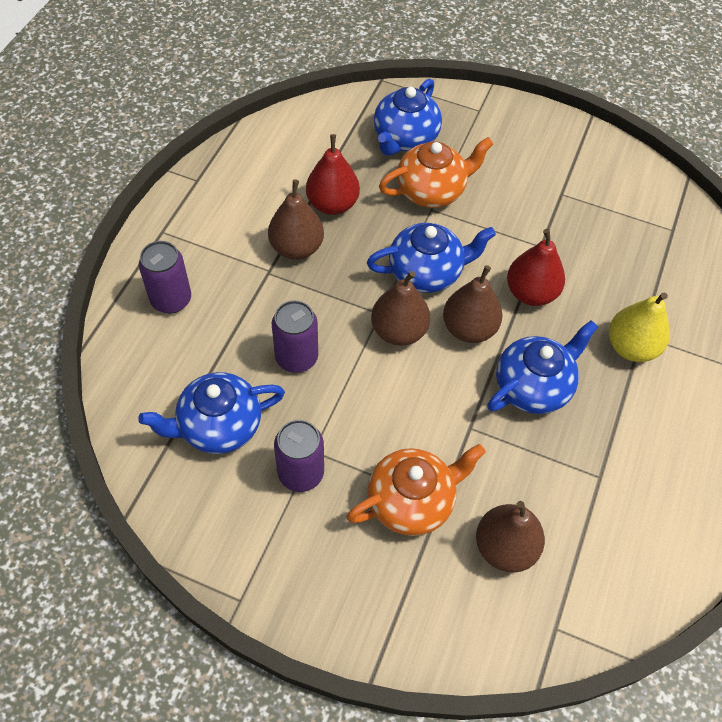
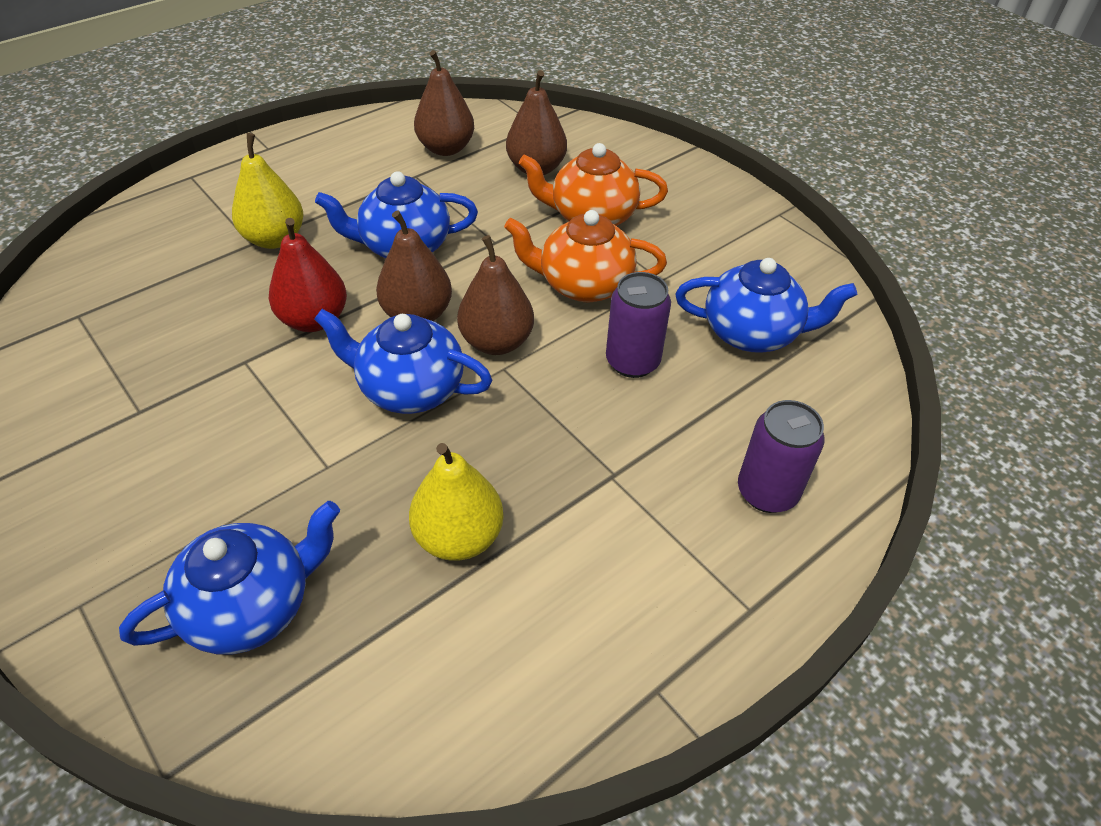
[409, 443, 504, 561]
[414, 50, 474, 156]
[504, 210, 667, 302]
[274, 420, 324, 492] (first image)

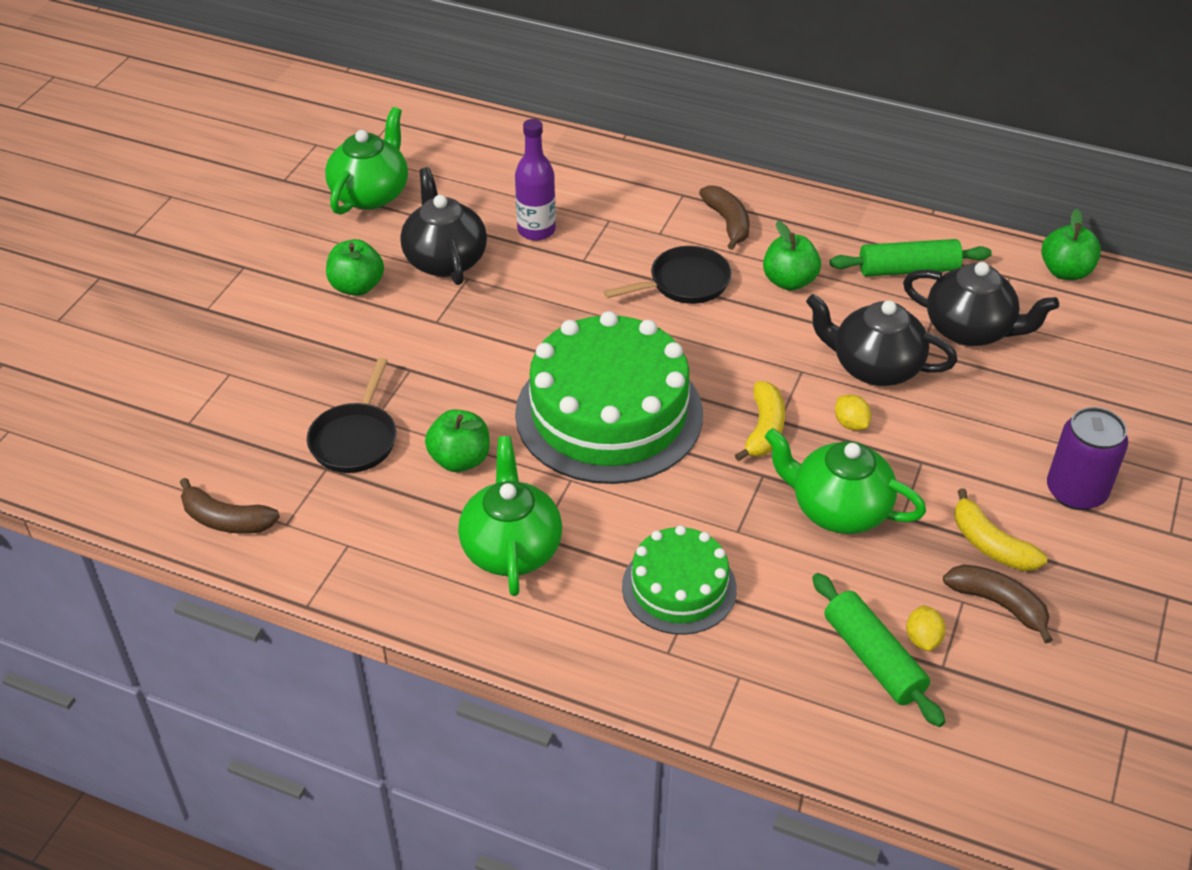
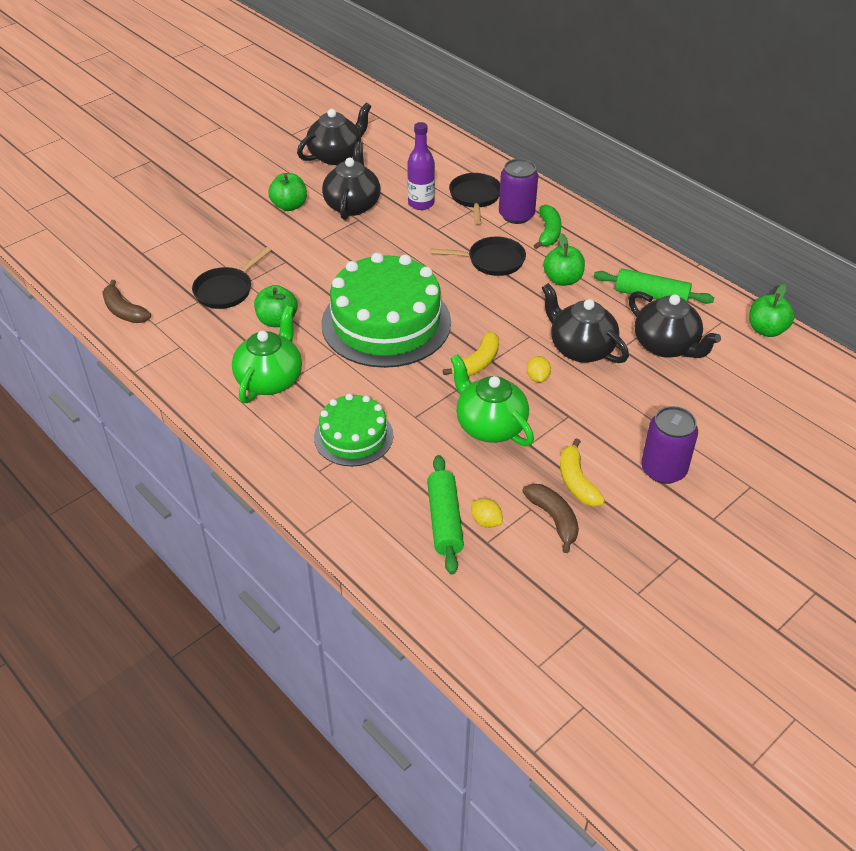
[297, 102, 372, 165]
[449, 173, 500, 224]
[471, 499, 503, 528]
[499, 159, 538, 224]
[534, 205, 562, 249]

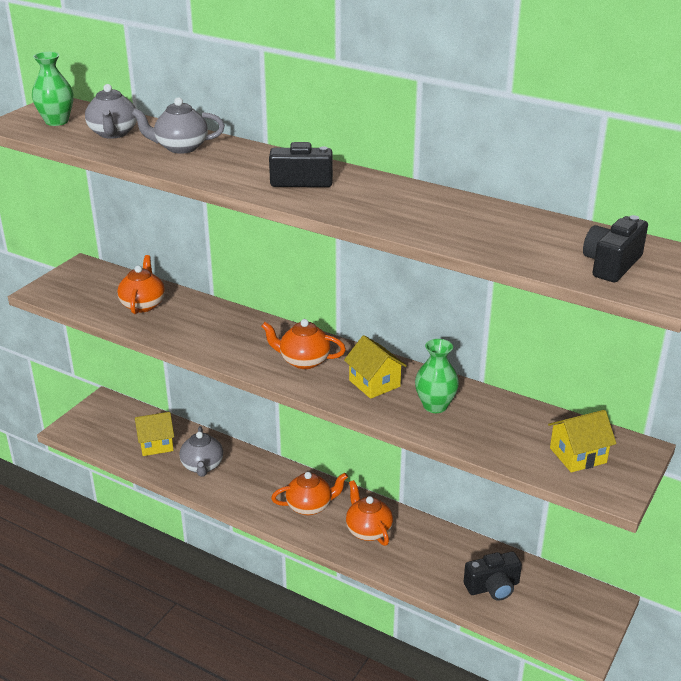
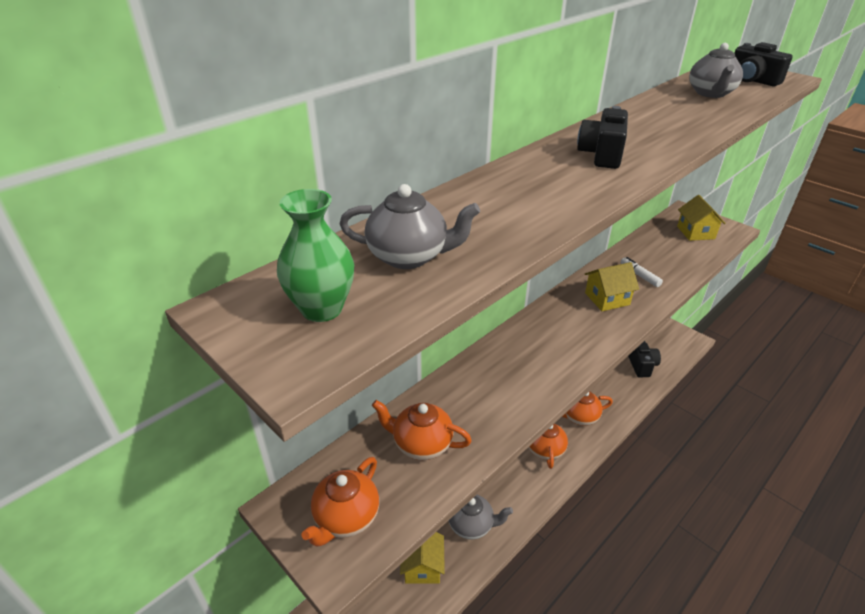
[302, 457, 379, 547]
[621, 257, 663, 287]
[689, 43, 743, 98]

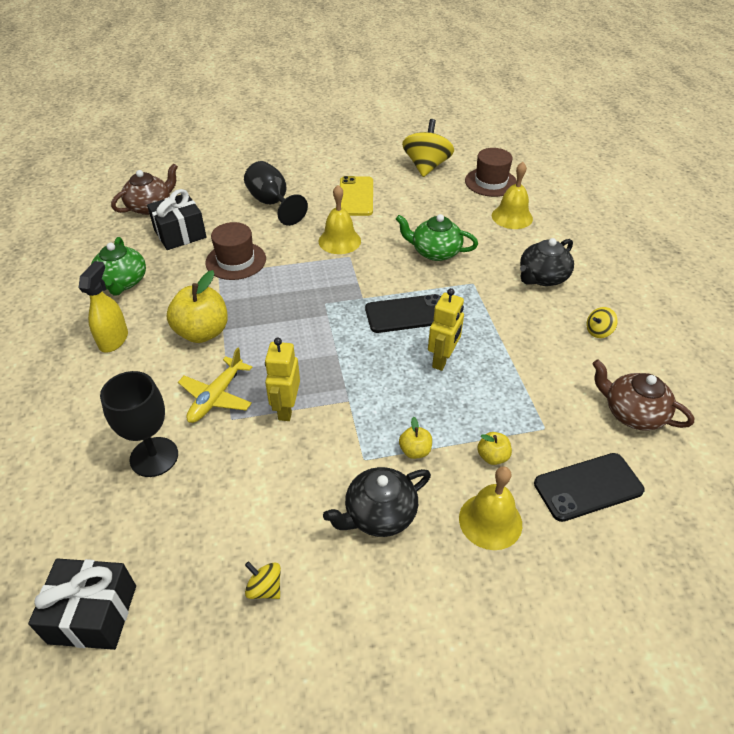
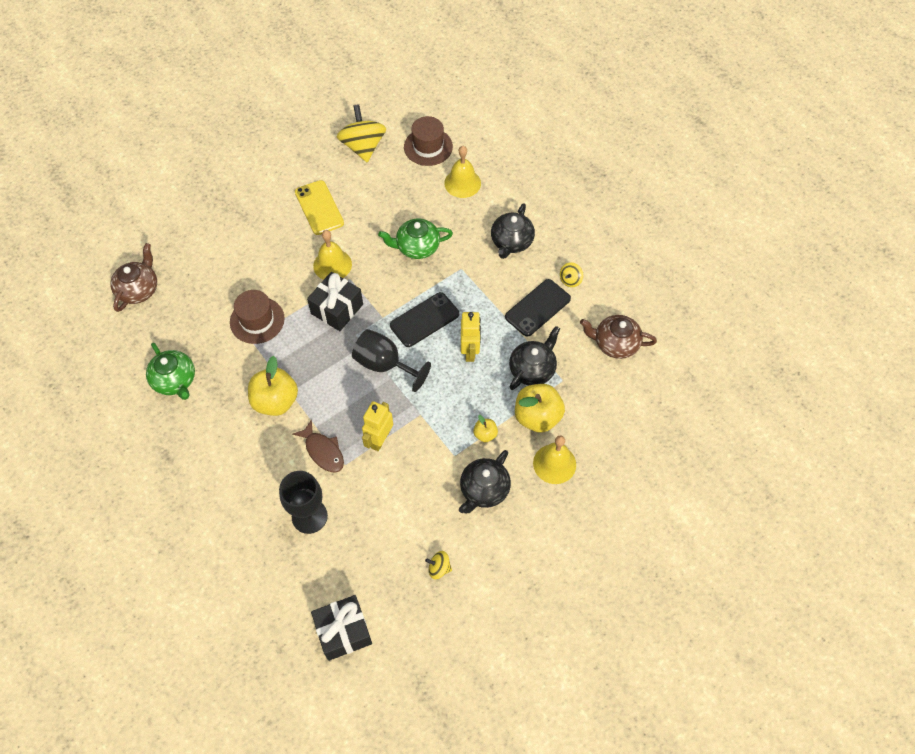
[292, 419, 344, 472]
[307, 272, 363, 331]
[352, 329, 431, 392]
[362, 401, 393, 451]
[505, 279, 571, 337]
[509, 326, 560, 390]
[515, 384, 565, 433]
[79, 261, 128, 352] (first image)

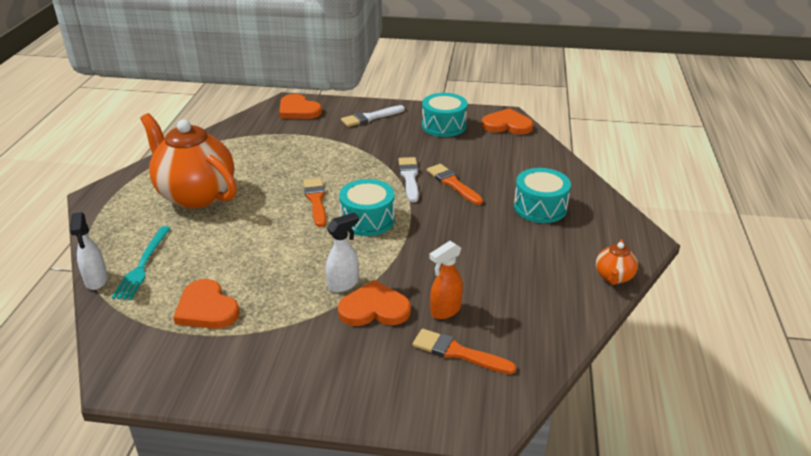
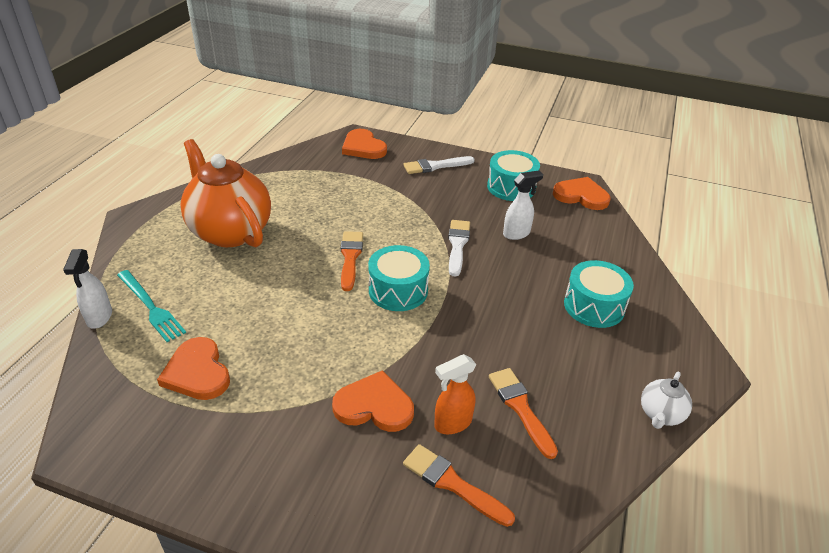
[117, 270, 186, 342]
[489, 368, 558, 459]
[503, 171, 543, 240]
[641, 372, 692, 429]

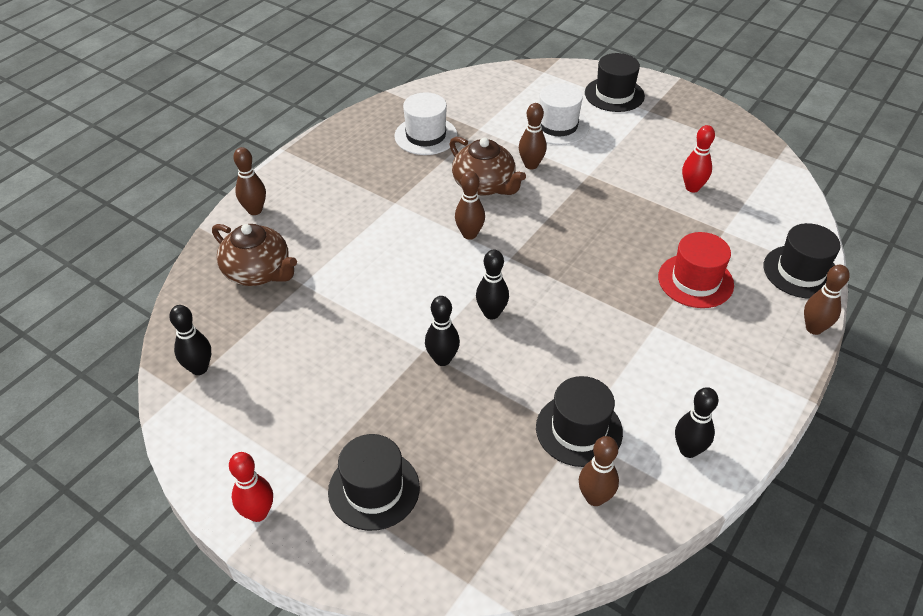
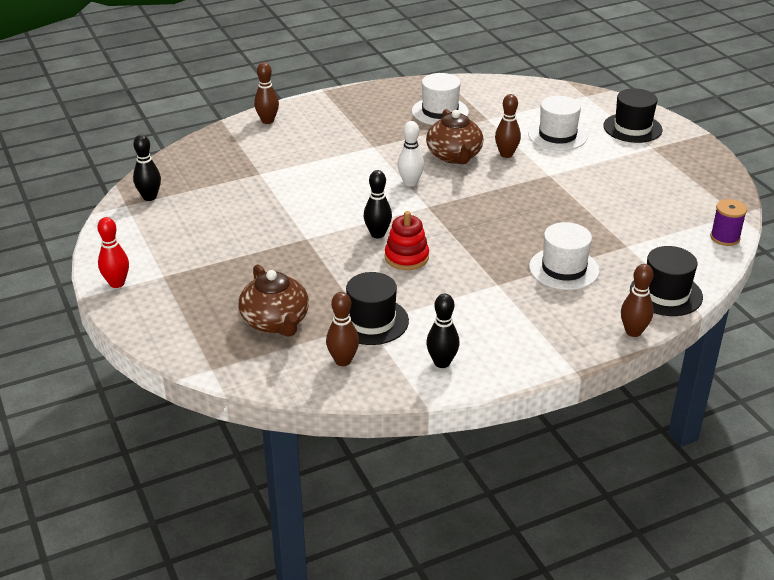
[239, 264, 309, 337]
[385, 211, 429, 270]
[397, 121, 424, 186]
[529, 222, 600, 290]
[710, 199, 747, 246]
[328, 434, 420, 531] (first image)
[425, 296, 460, 366] (first image)
[682, 125, 715, 193] (first image)

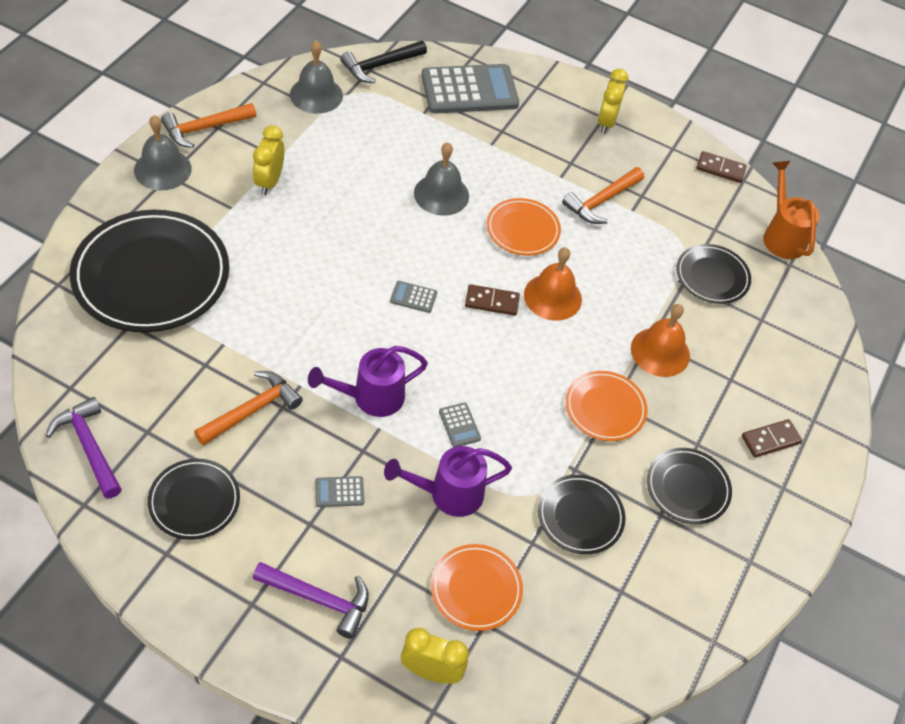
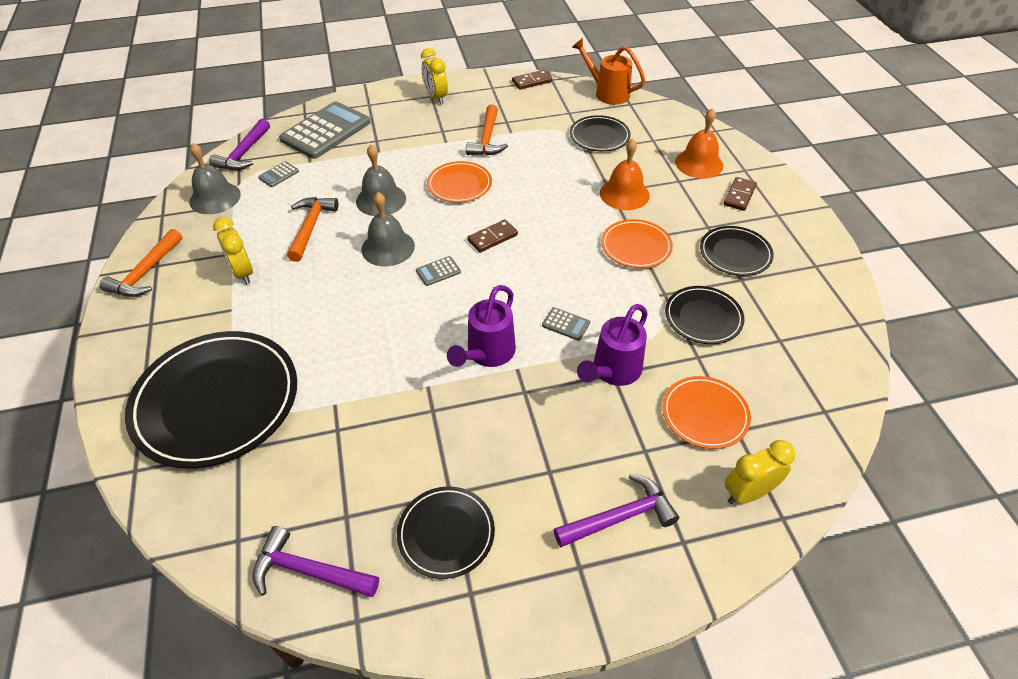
[209, 118, 270, 170]
[258, 161, 299, 187]
[287, 197, 339, 262]
[361, 192, 415, 266]
[675, 108, 723, 178]

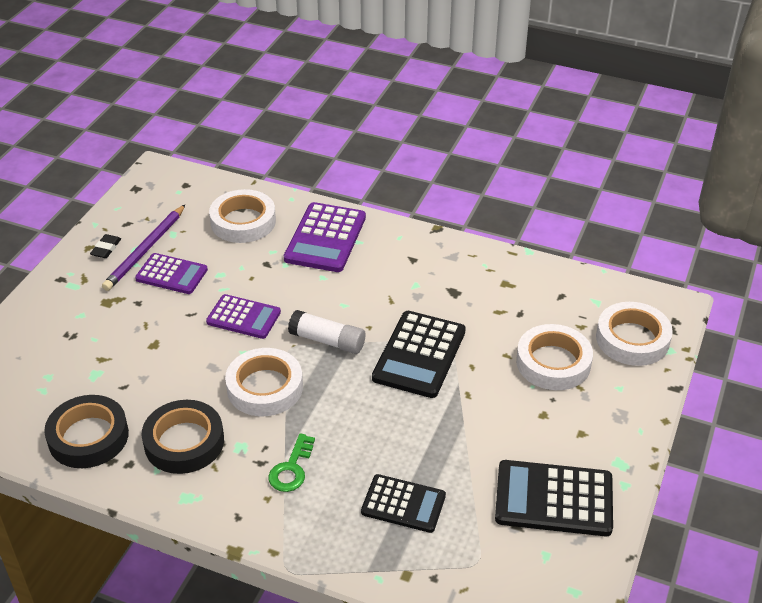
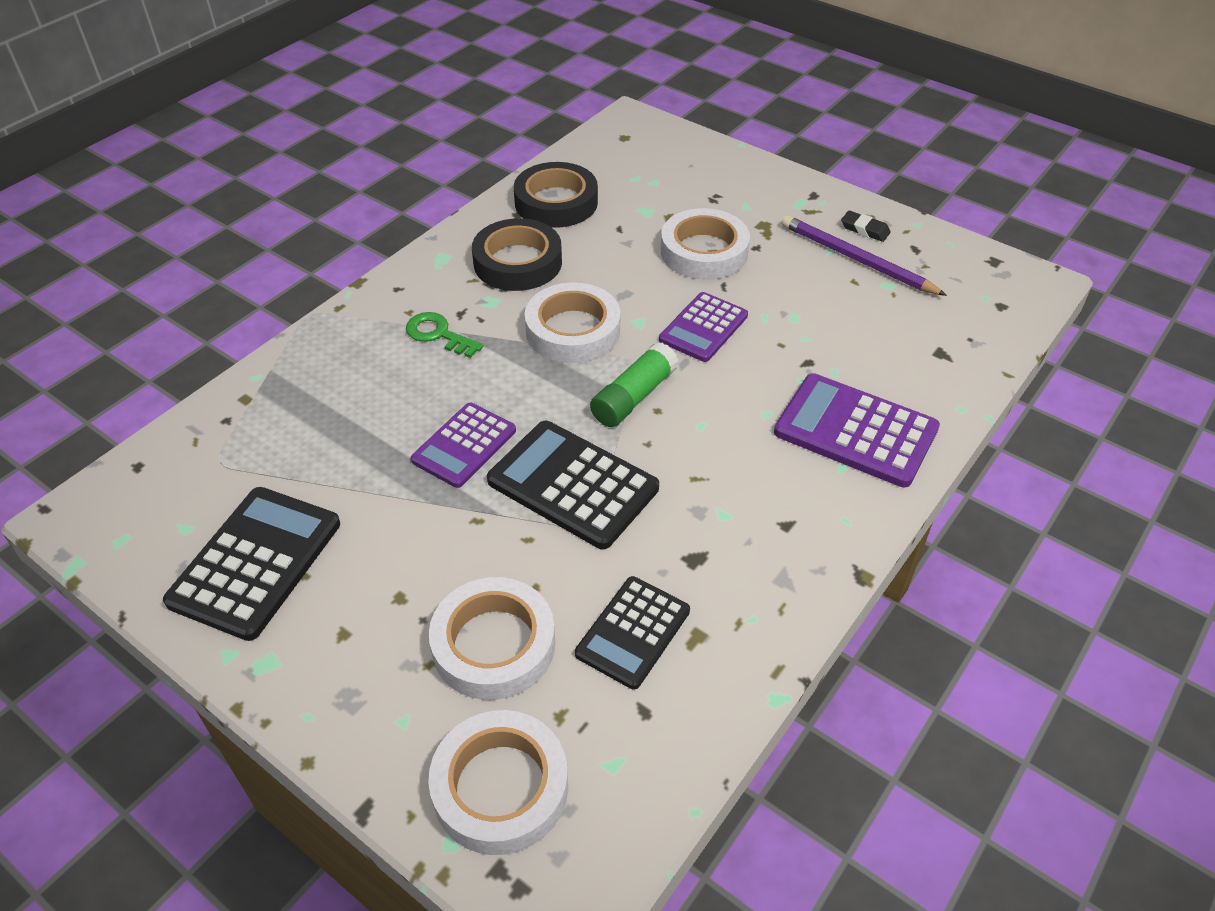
[411, 403, 516, 488]
[575, 576, 690, 690]
[590, 342, 678, 427]
[661, 208, 750, 280]

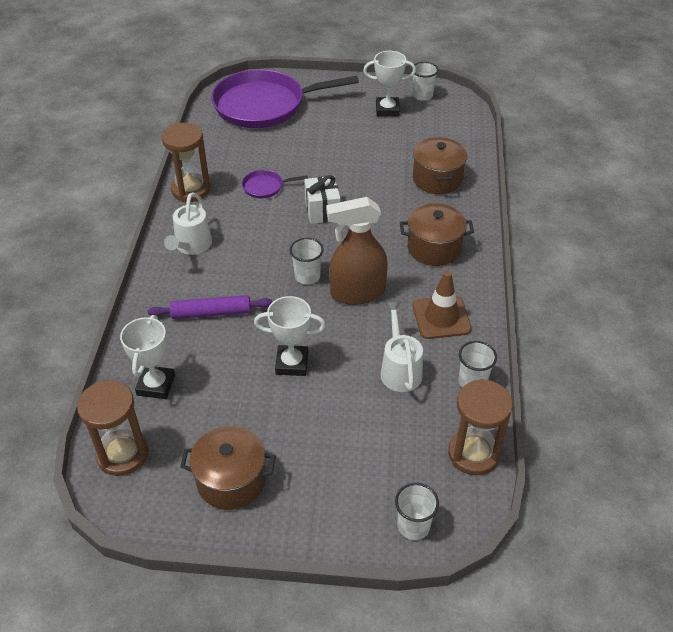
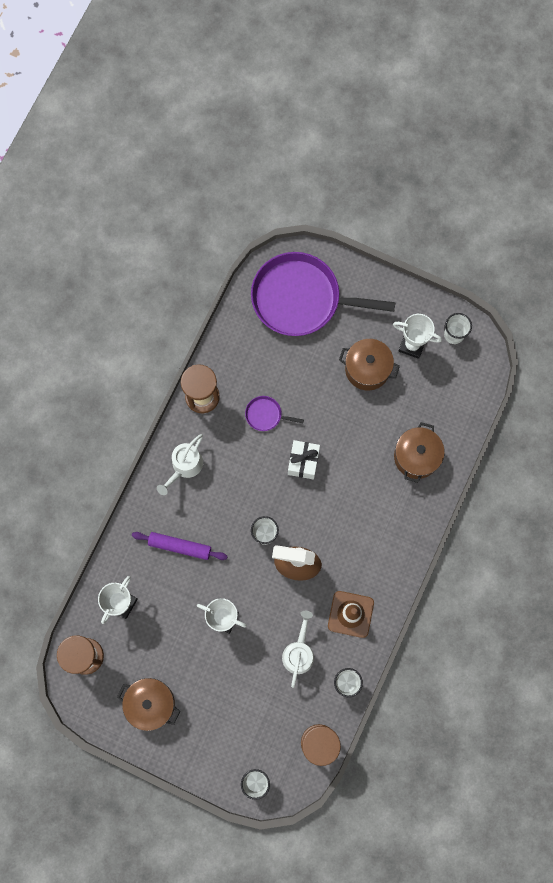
[339, 339, 400, 391]

